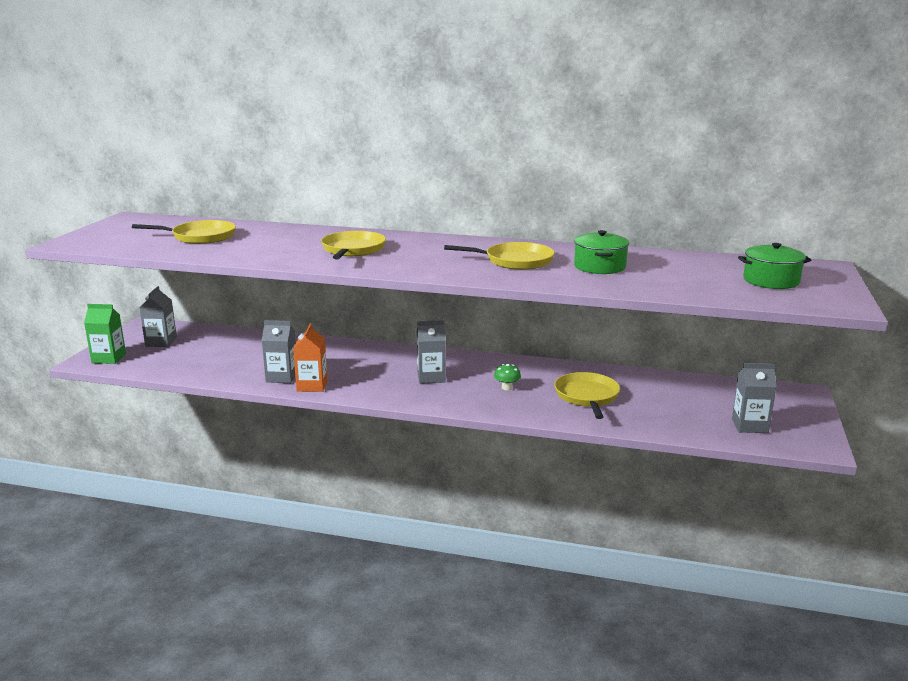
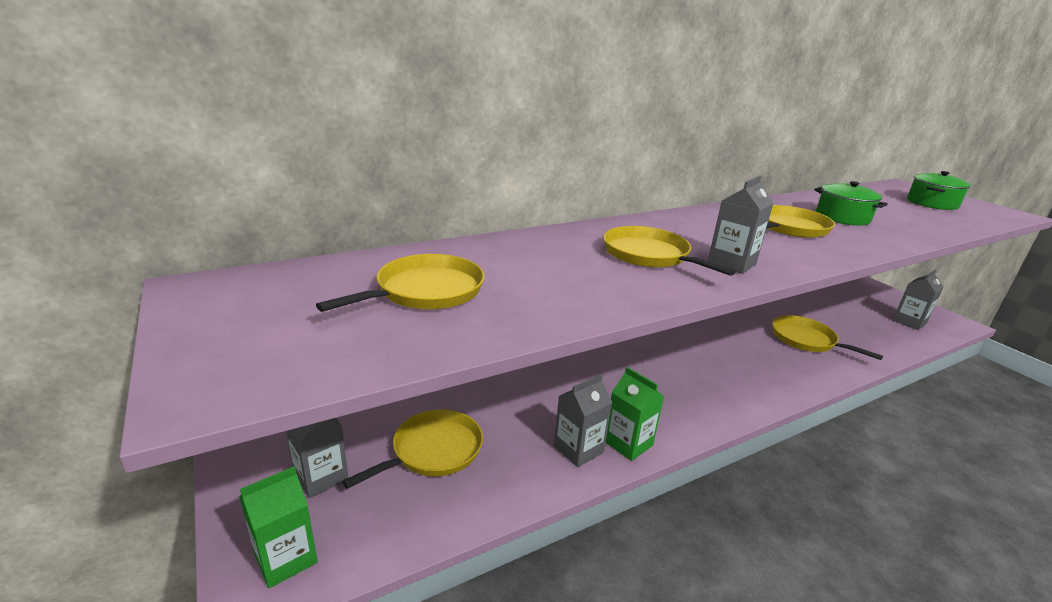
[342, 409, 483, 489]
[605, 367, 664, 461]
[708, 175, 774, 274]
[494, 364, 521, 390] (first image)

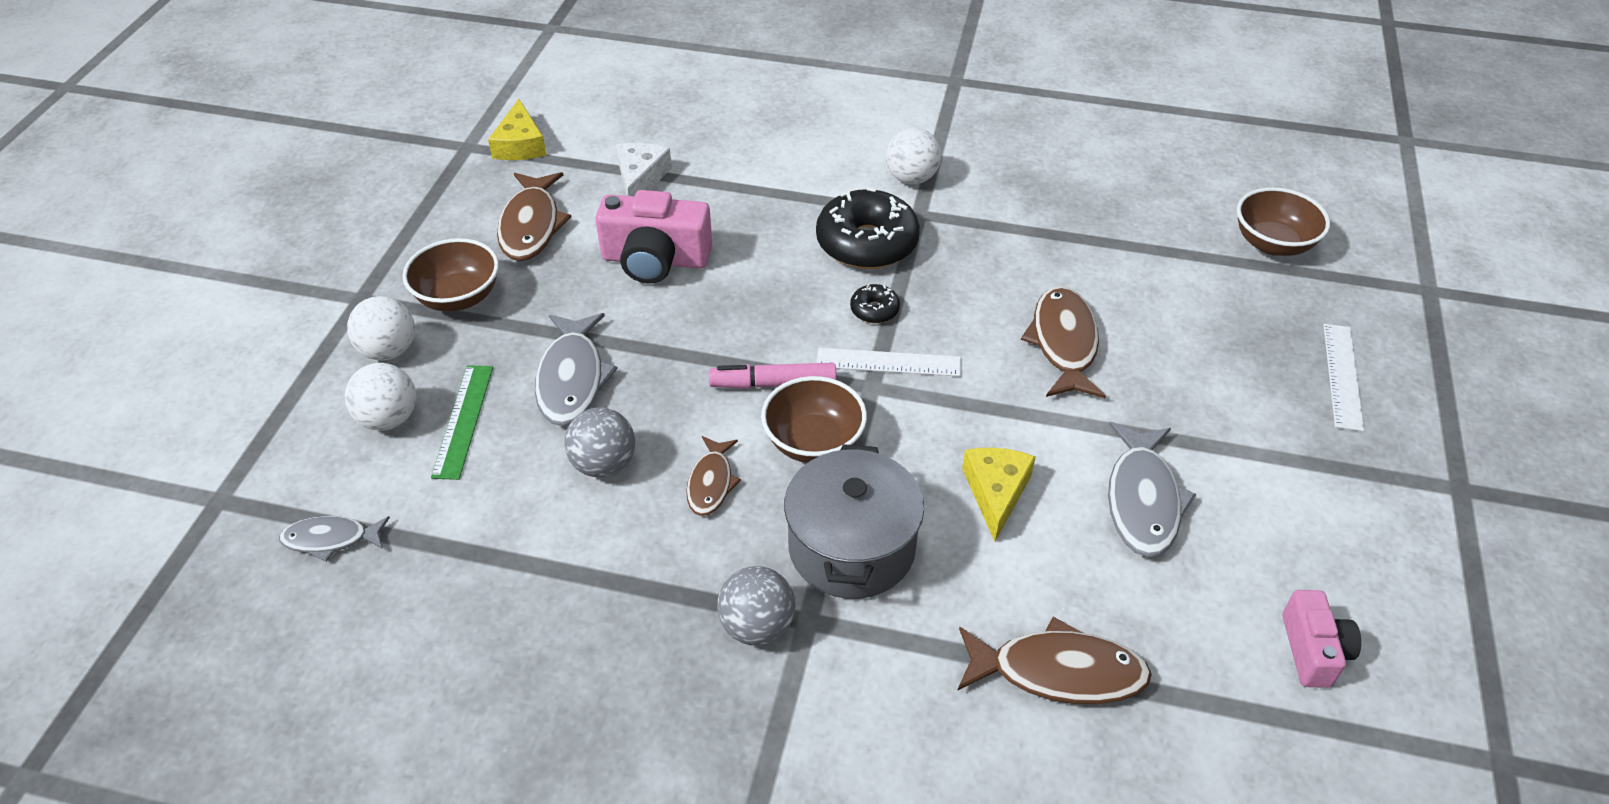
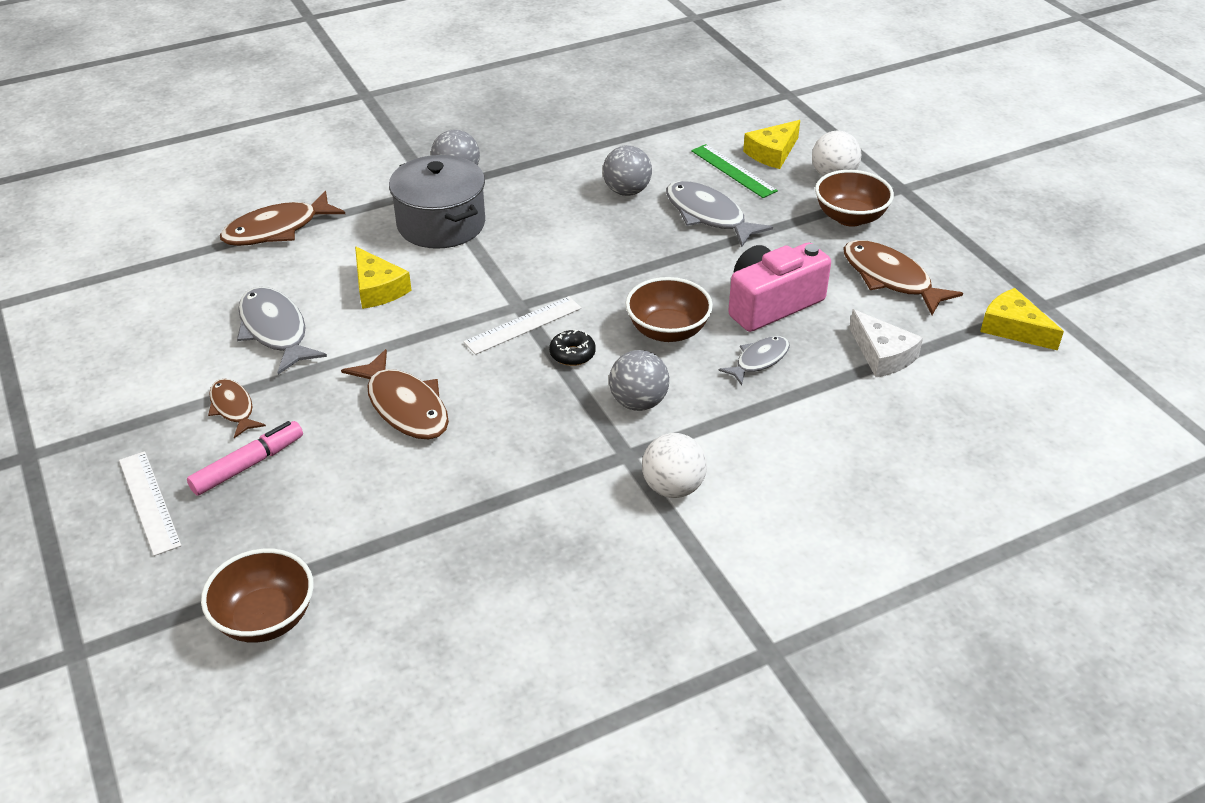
[187, 421, 303, 496]
[208, 379, 266, 438]
[609, 350, 669, 411]
[625, 277, 713, 342]
[718, 336, 790, 386]
[743, 120, 800, 169]
[1283, 590, 1361, 688] (first image)

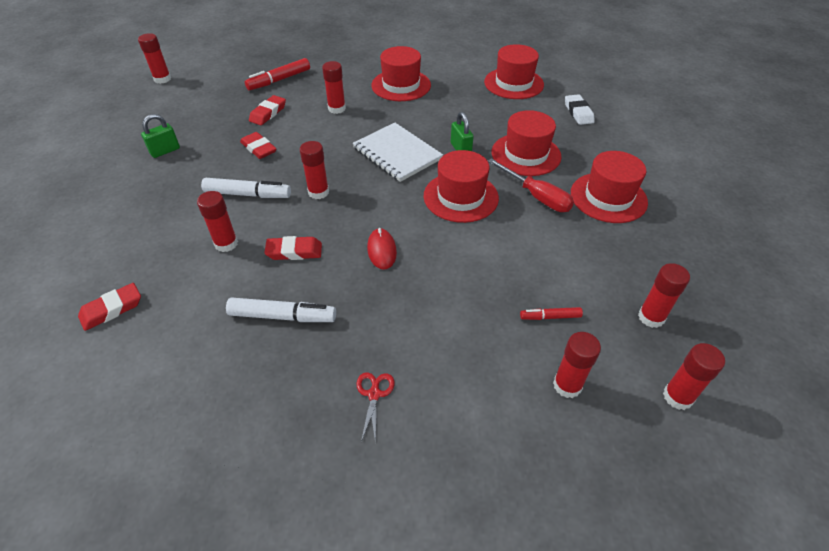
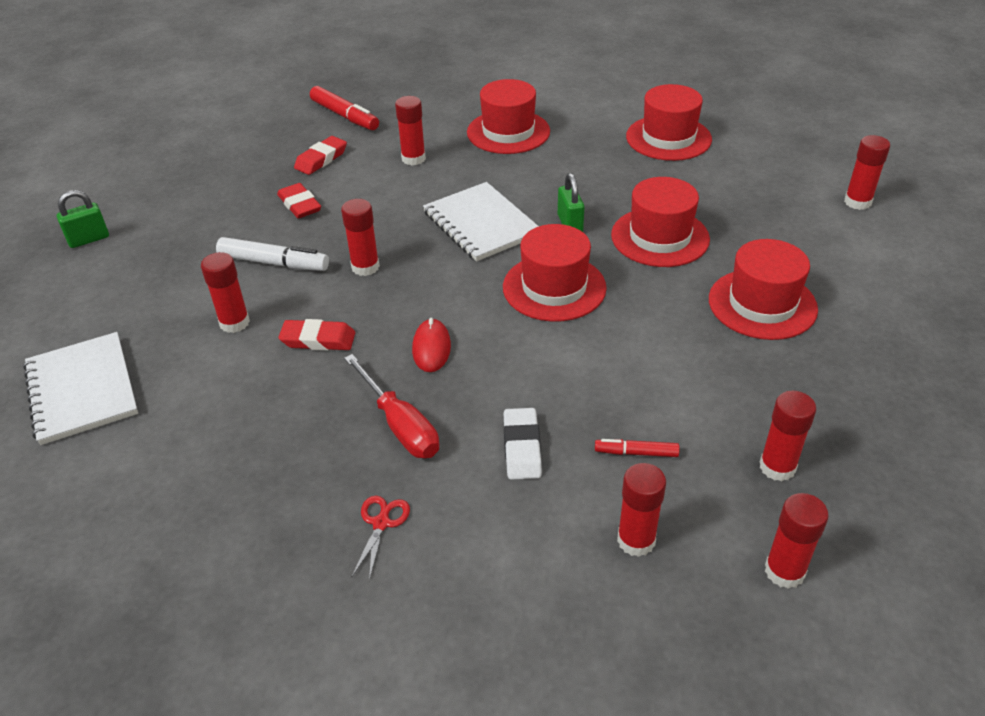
[23, 332, 138, 445]
[57, 190, 109, 248]
[310, 86, 379, 130]
[344, 354, 439, 458]
[504, 408, 542, 480]
[844, 135, 890, 210]
[226, 297, 336, 322] (first image)

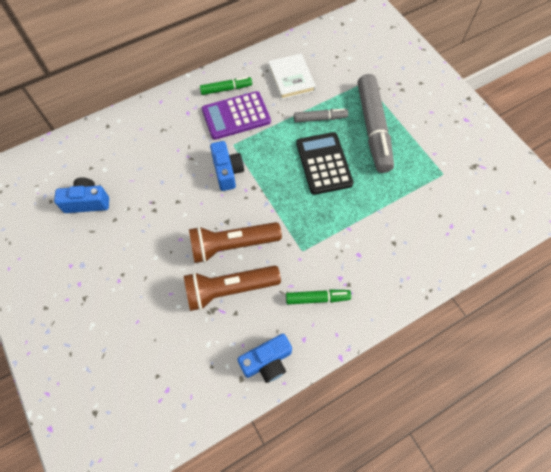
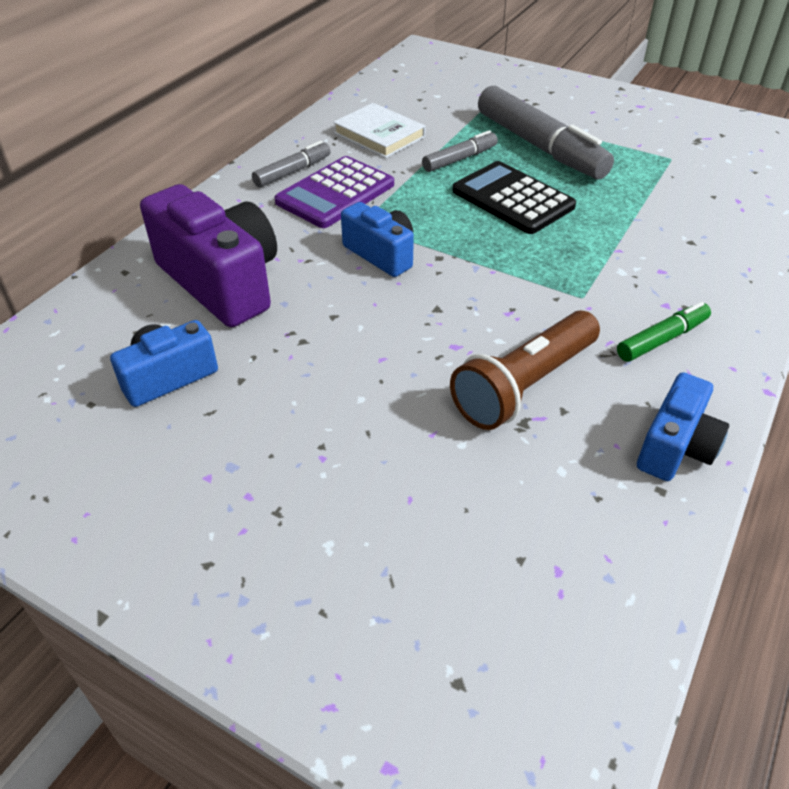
[140, 184, 277, 327]
[252, 141, 331, 188]
[189, 222, 282, 263] (first image)

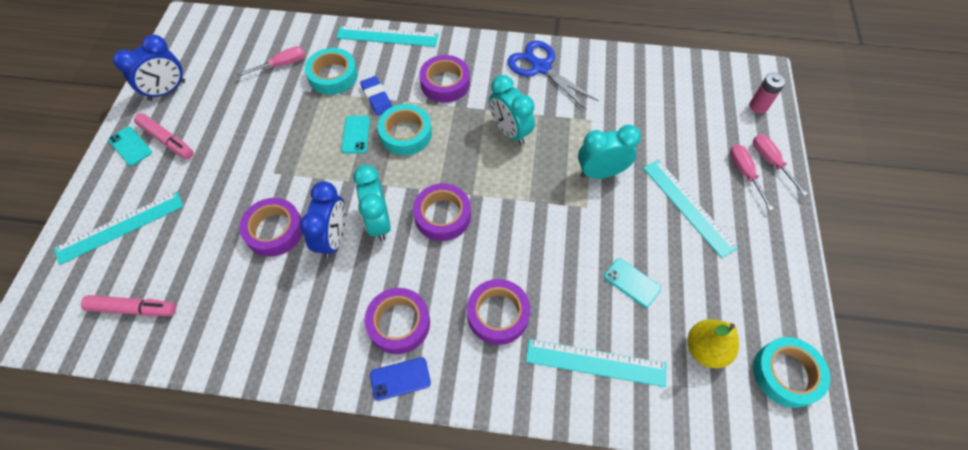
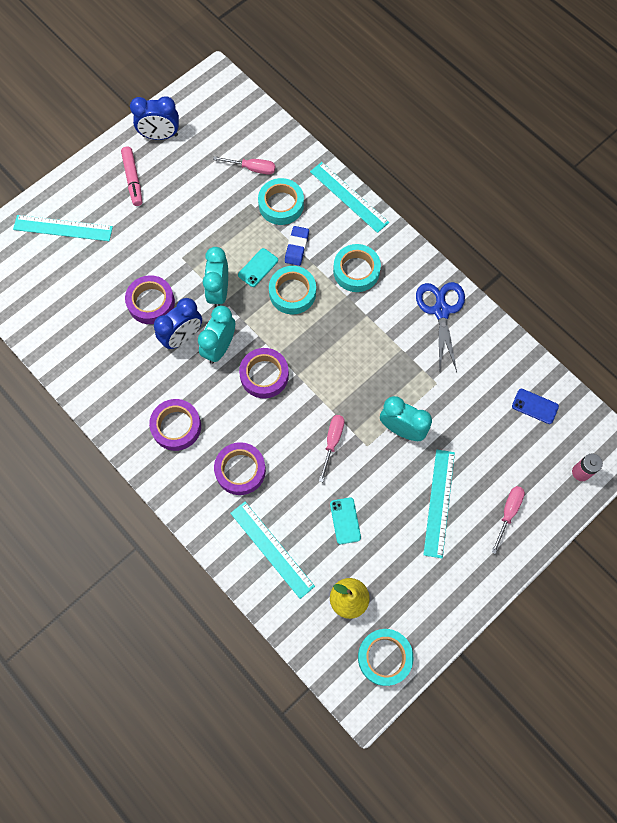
[203, 247, 228, 307]
[319, 415, 345, 482]
[333, 244, 381, 292]
[512, 389, 559, 424]
[81, 295, 176, 316] (first image)
[108, 126, 152, 166] (first image)

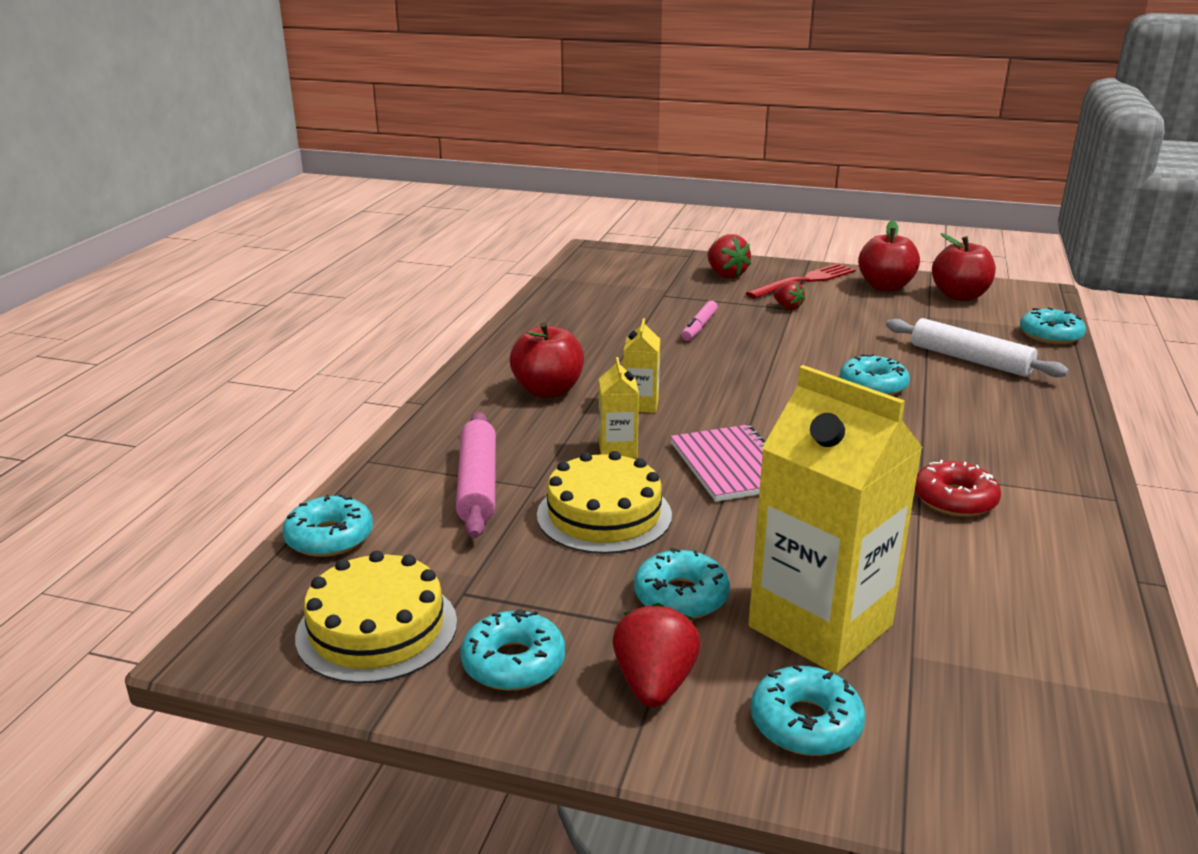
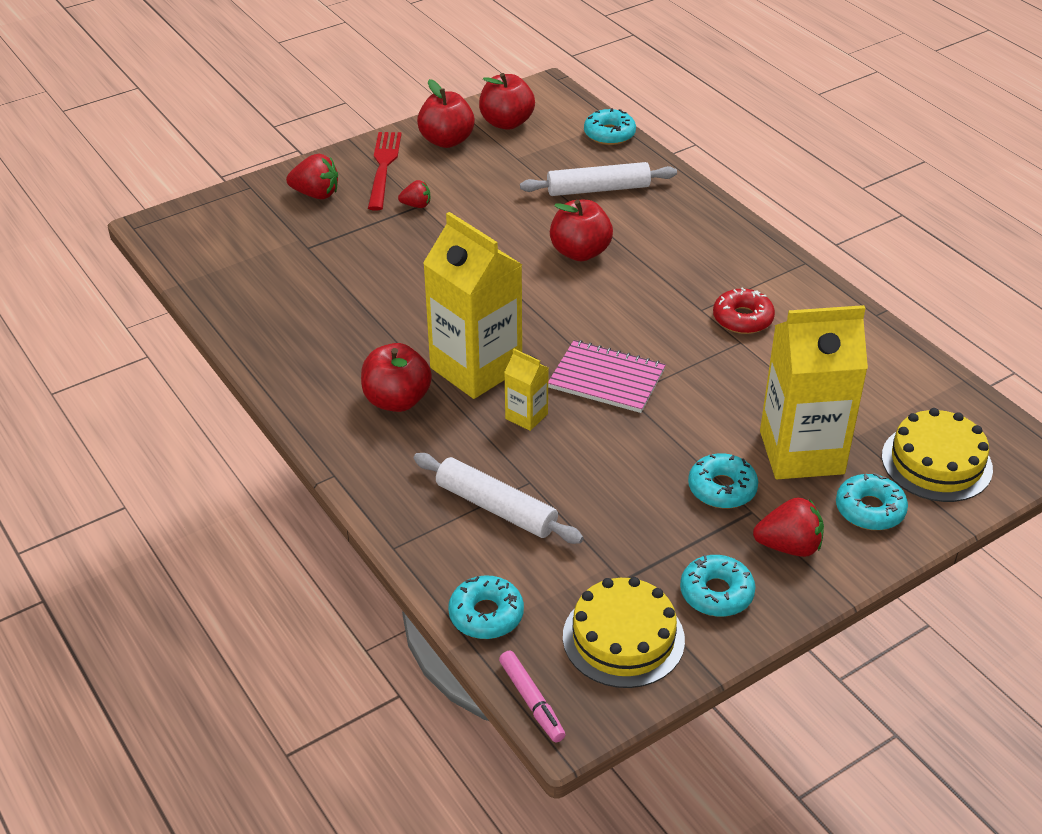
[414, 453, 584, 544]
[423, 212, 522, 399]
[499, 651, 566, 742]
[550, 200, 613, 261]
[753, 497, 824, 557]
[882, 408, 993, 502]

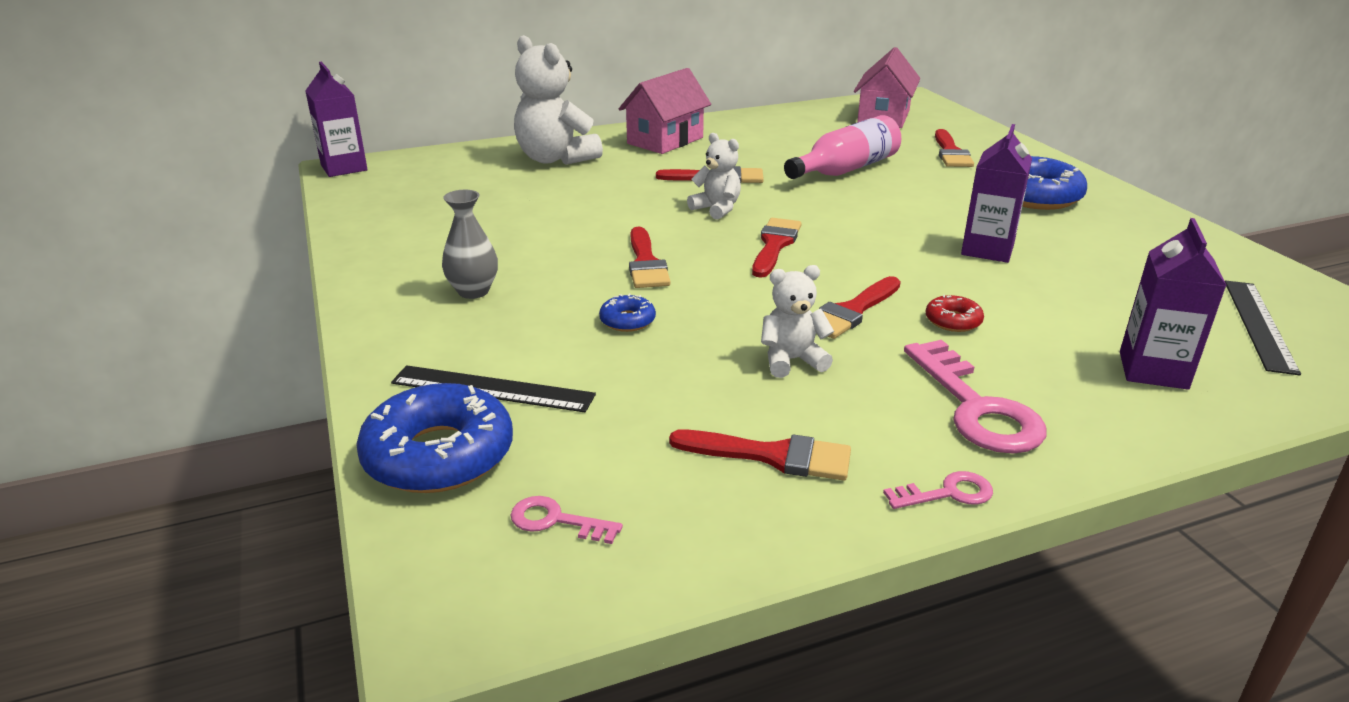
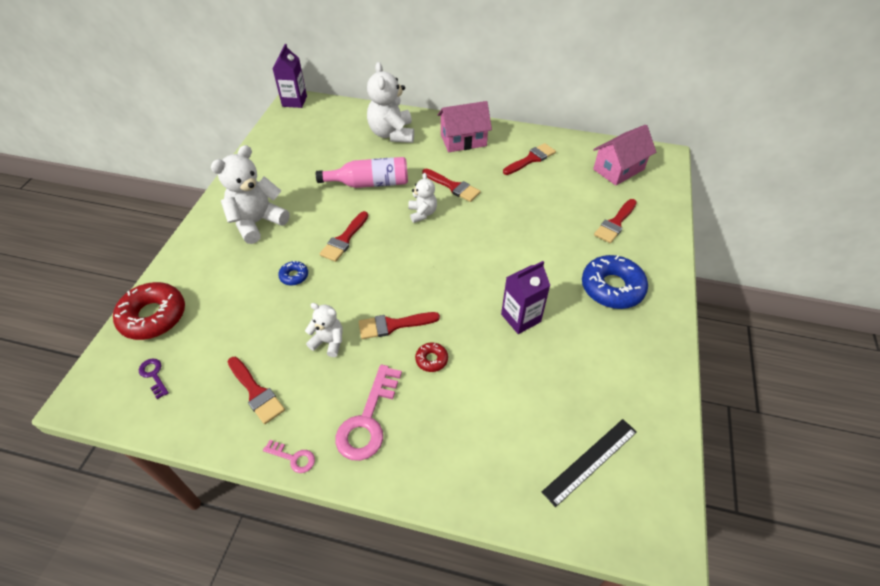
[113, 282, 185, 340]
[139, 359, 169, 399]
[211, 145, 289, 244]
[316, 157, 408, 188]
[503, 143, 556, 175]
[391, 365, 596, 412] (first image)
[1120, 218, 1227, 390] (first image)

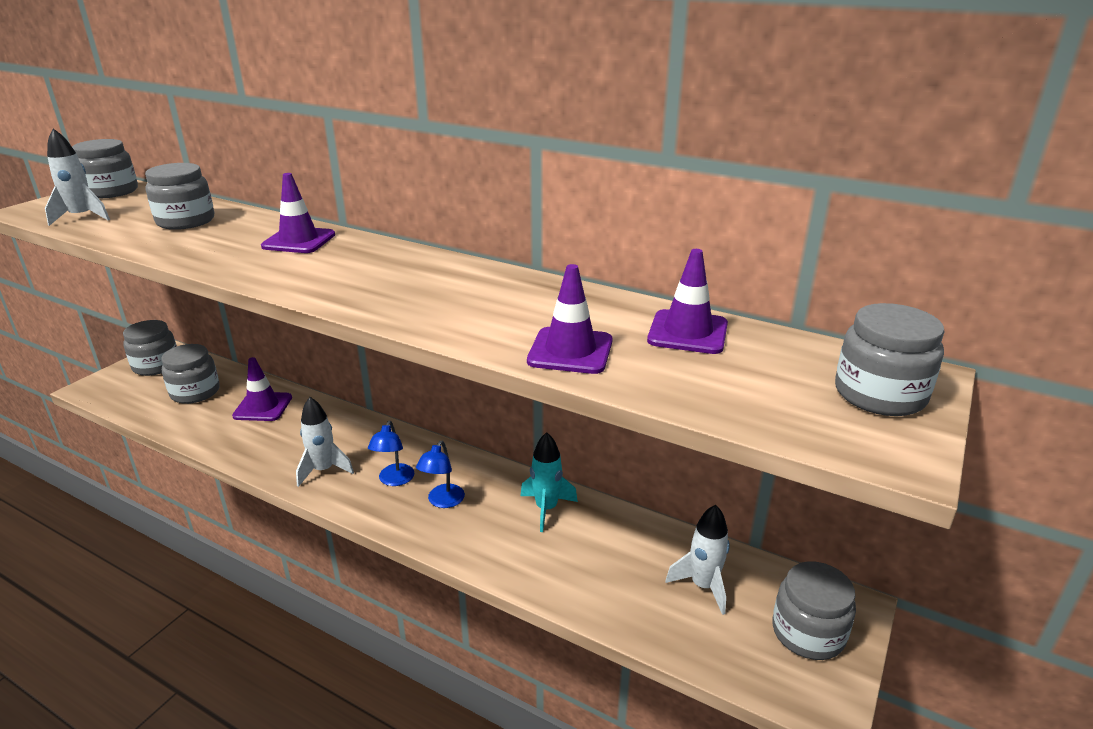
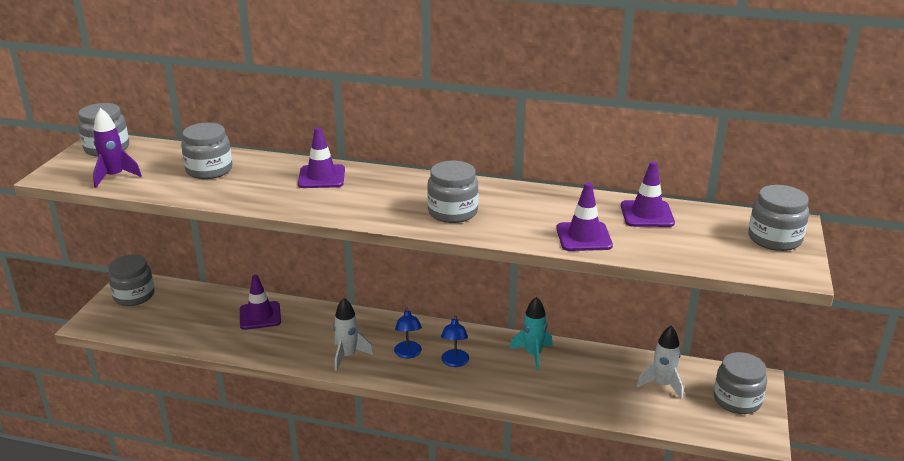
[93, 108, 142, 188]
[427, 161, 479, 223]

